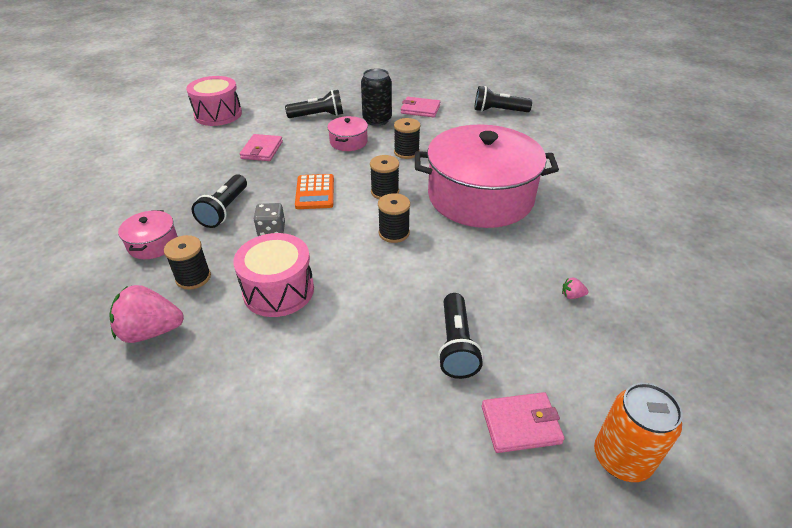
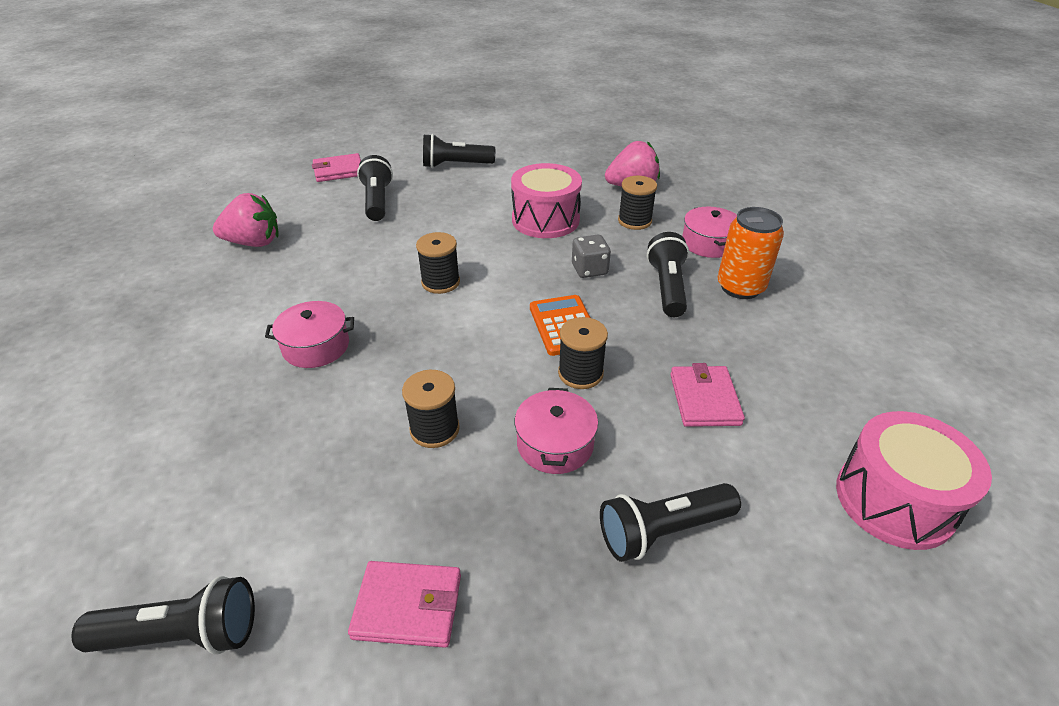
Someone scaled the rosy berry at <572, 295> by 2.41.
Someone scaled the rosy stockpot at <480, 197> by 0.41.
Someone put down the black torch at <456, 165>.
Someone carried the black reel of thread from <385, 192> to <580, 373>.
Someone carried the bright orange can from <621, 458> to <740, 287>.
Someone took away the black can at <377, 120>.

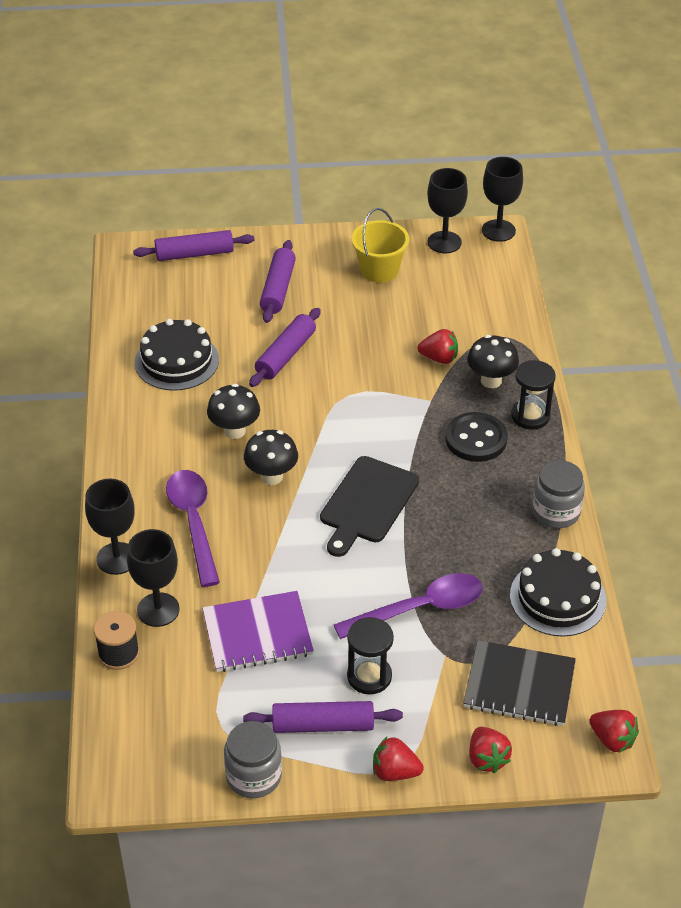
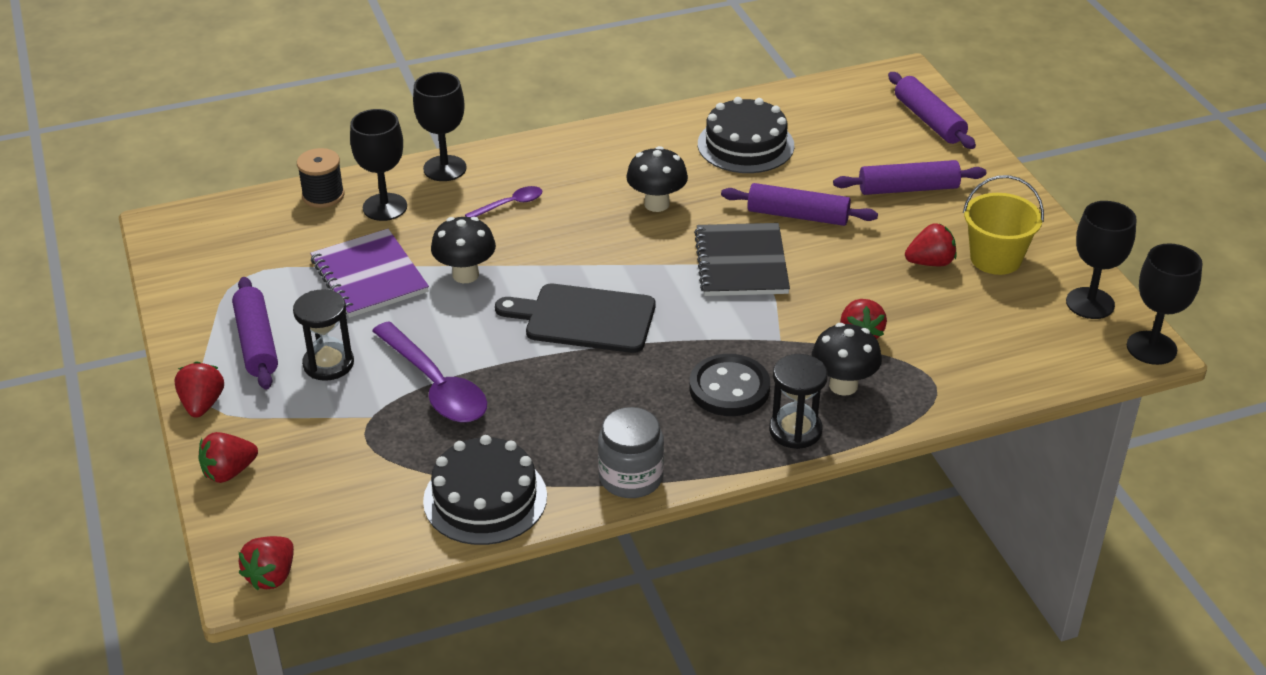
Someone carried the black toadstool from <271, 476> to <465, 275>.
Someone scaled the purple teaspoon at <193, 523> by 0.51.
Someone carried the black notebook from <519, 685> to <741, 262>.
Someone put down the crimson berry at <930, 262>.
Someone took away the gray jam jar at <254, 776>.

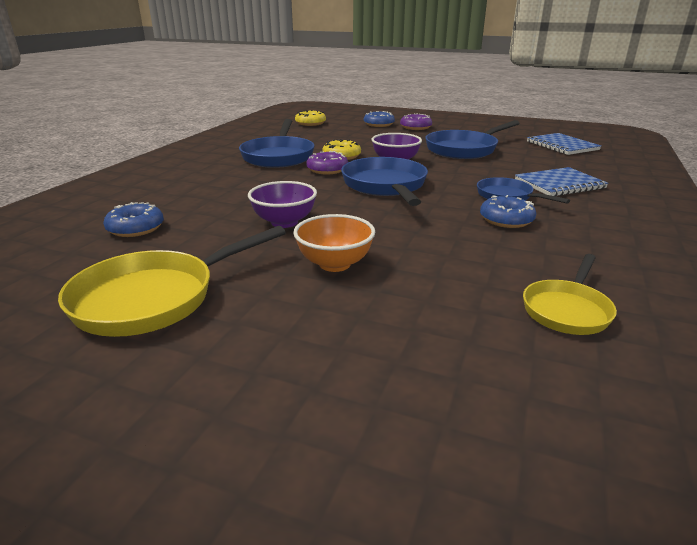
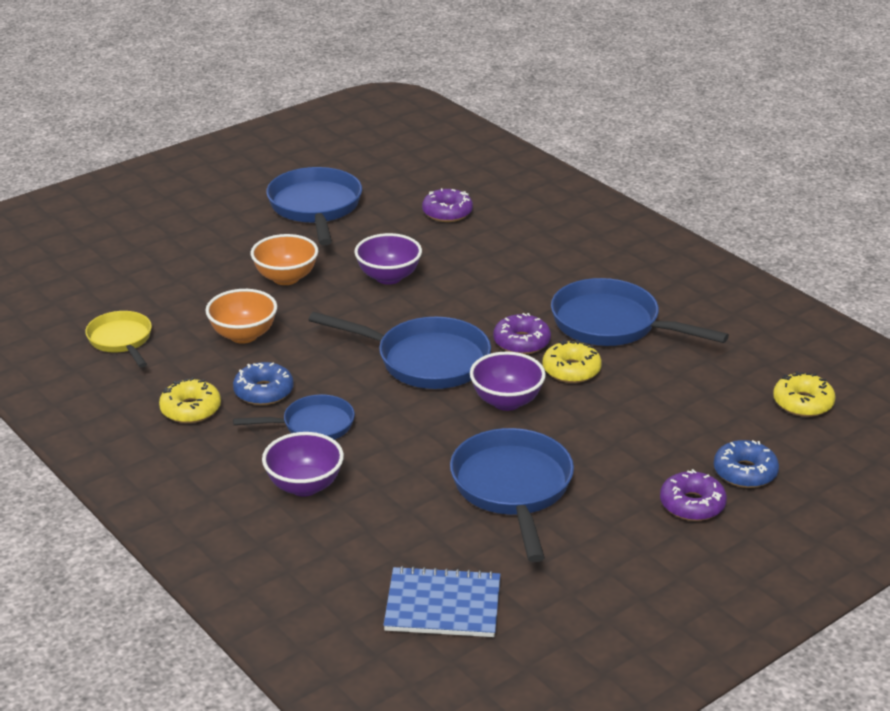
Someone put down the yellow donut at <191, 409>.
Someone put down the bright orange bowl at <243, 335>.
Someone swapped the cobalt notebook at <559, 184> for the purple bowl at <304, 486>.
Someone repainted the yellow frying pan at <154, 298>, which became the cobalt frying pan at <316, 208>.
Someone repainted the cobalt donut at <136, 228>, which became the purple donut at <447, 213>.

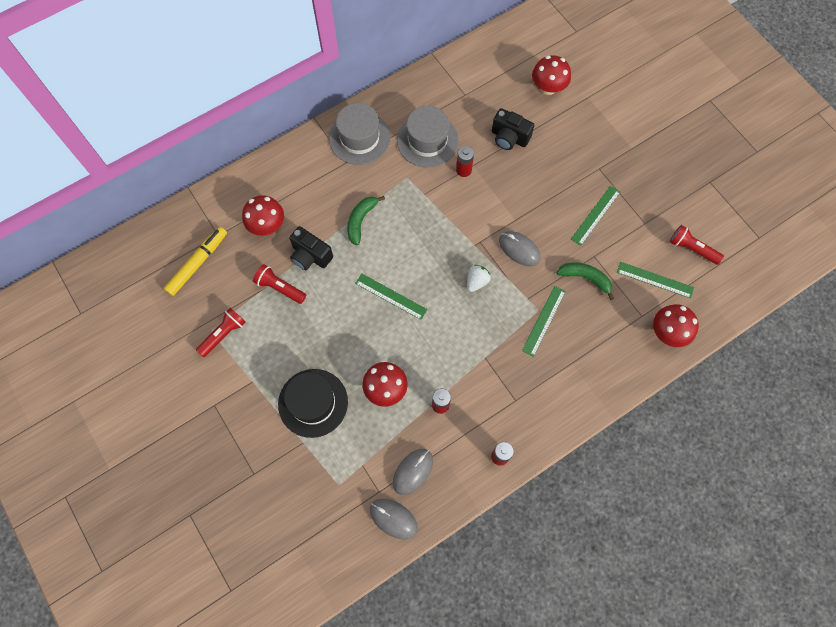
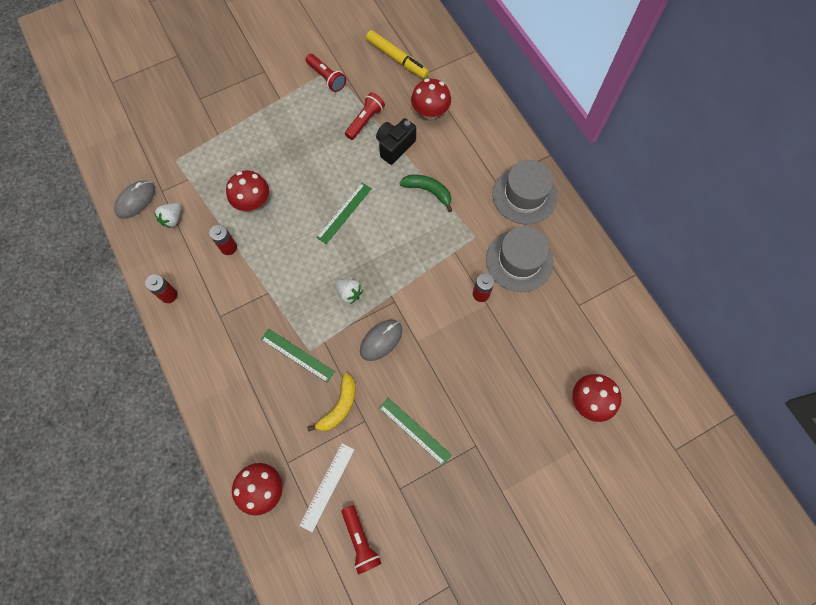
Someone swapped the gray mouse at <413, 471> for the white berry at <172, 219>.
Someone repainted the emerald ruler at <655, 280>, which became the white ruler at <327, 486>.
Someone repainted the emerald banana fruit at <585, 278>, which became the yellow banana fruit at <339, 406>.
Someone rotated the crimson torch at <692, 249> by 120 degrees clockwise.
Someone took away the black hat at <313, 403>.
Someone took away the black camera at <509, 138>.

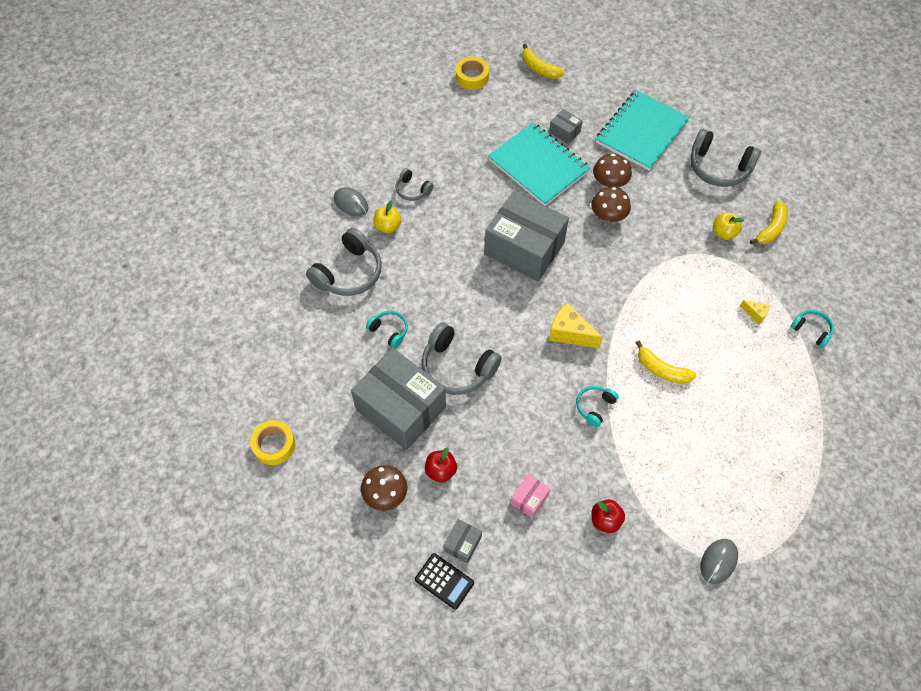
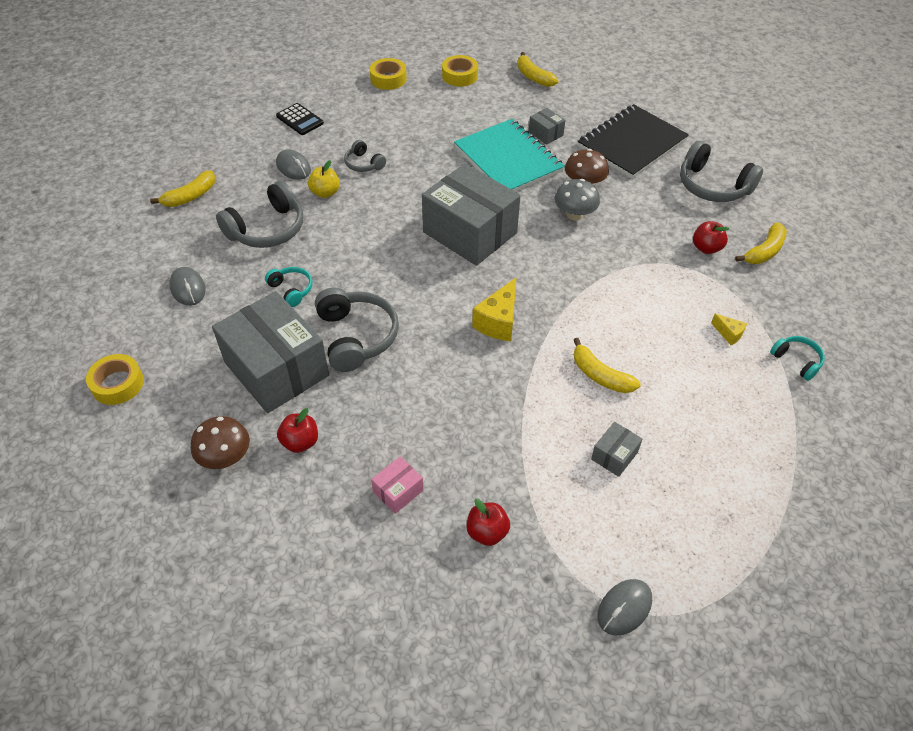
Someone put down the yellow banana fruit at <190, 196>.
Someone put down the gray mouse at <188, 288>.
Someone carried the black pocket calculator from <444, 581> to <300, 120>.
Someone rotated the gray over-ear headphones at <457, 367> by 150 degrees counterclockwise.
Someone put down the yellow tape at <388, 79>.
Someone rotated the yellow cheese wedge at <569, 333> by 105 degrees counterclockwise.
Someone repainted the dark brown toadstool at <608, 216>, which became the gray toadstool at <574, 214>.
Someone repainted the turquoise notebook at <641, 132>, which became the black notebook at <631, 143>.
Someone carried the gray package from <462, 544> to <614, 455>.
Someone repainted the yellow toy apple at <723, 233>, which became the crimson toy apple at <706, 248>.
Someone took away the turquoise over-ear headphones at <595, 407>.

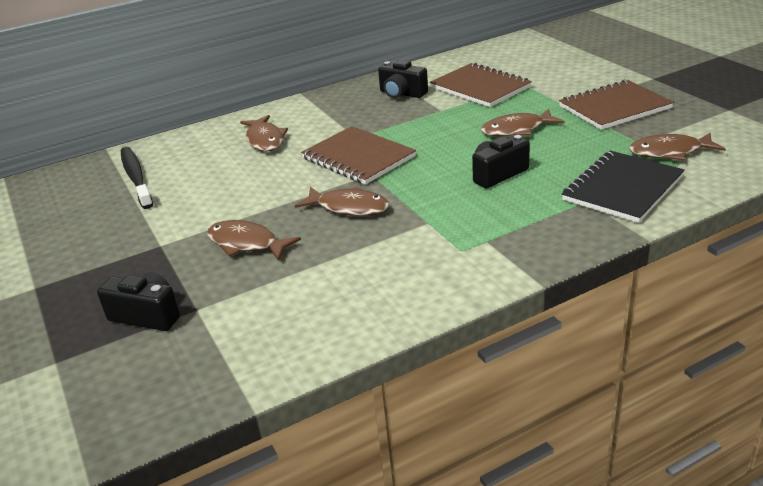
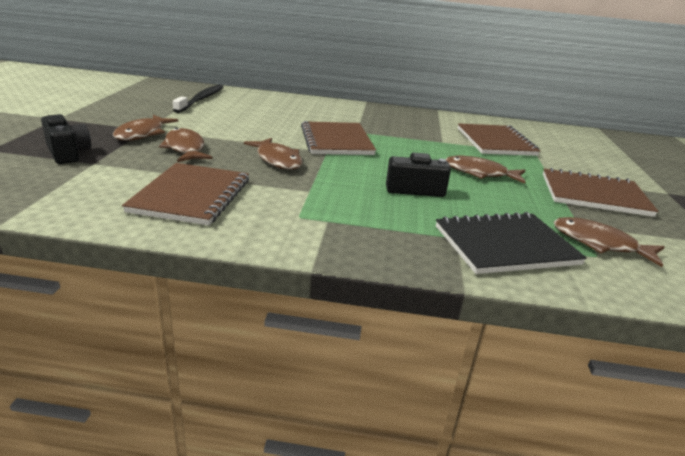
Someone carried the dark brown fish figure from <265, 140> to <142, 134>.
Someone put down the dark brown notebook at <191, 196>.
Someone took away the black camera at <402, 94>.

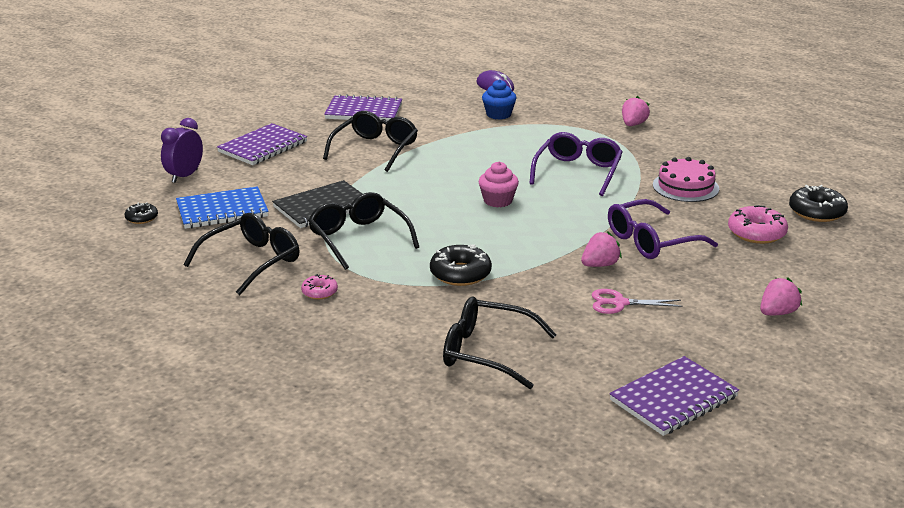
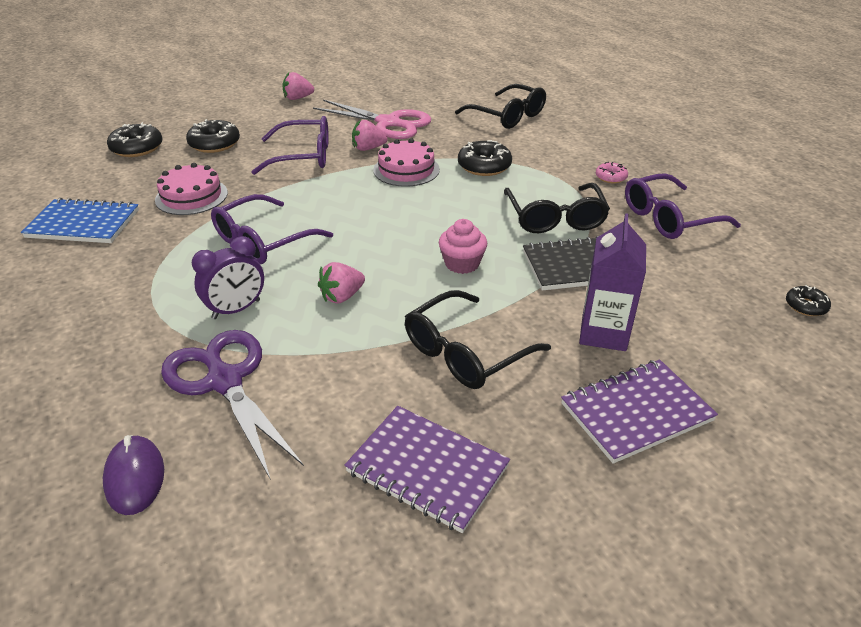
Someone carried the cobalt notebook from <222, 210> to <83, 224>.
Someone swapped the cobalt muffin at <498, 114> for the purple scissors at <225, 381>.
Someone repainted the rosy donut at <756, 233>, which became the black donut at <214, 144>.
Someone carried the purple bedside clock from <184, 176> to <236, 309>.
Someone scaled the rosy scissors at <619, 303> by 1.83.
Someone carried the rosy berry from <633, 124> to <342, 296>.
Someone put down the rosy layer cake at <406, 170>.
Someone carried the rosy muffin from <498, 201> to <462, 264>.
Someone put down the purple carton at <603, 333>.
Someone repainted the black eyeglasses at <252, 261>, which became the purple eyeglasses at <669, 218>.
Someone took away the purple notebook at <673, 399>.

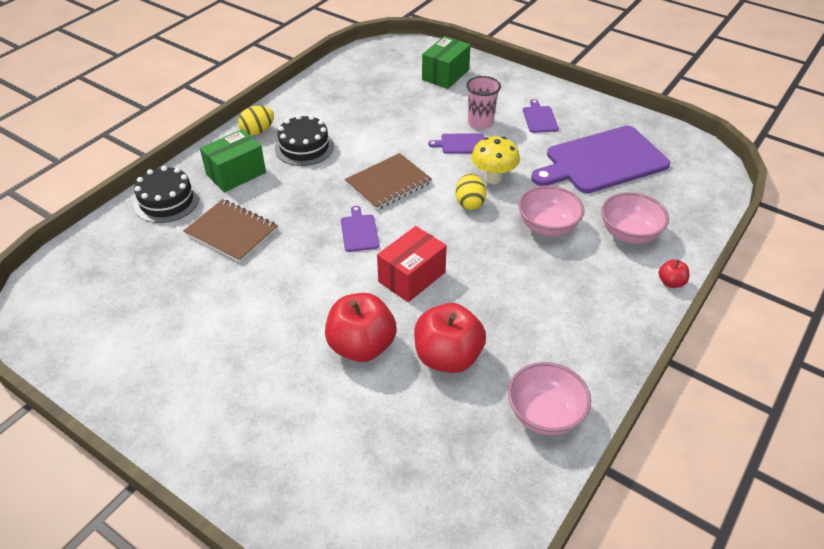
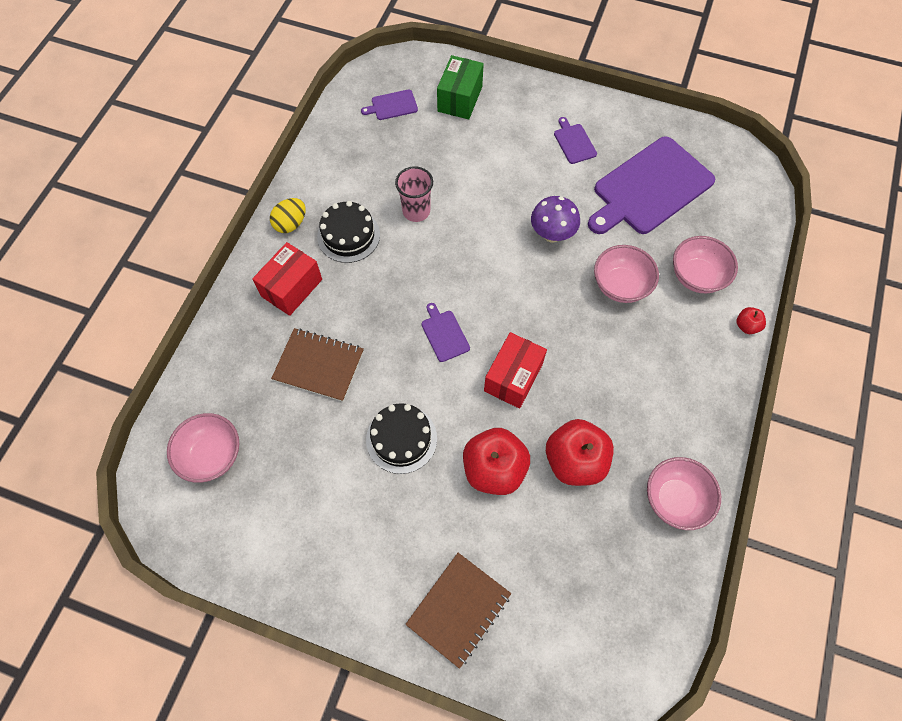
Someone put down the rosy bowl at <212, 455>.
Someone repainted the emerald package at <236, 174>, which became the crimson package at <292, 288>.
Someone carried the purple bread board from <460, 144> to <392, 105>.
Someone carried the black layer cake from <167, 201> to <401, 439>.
Someone carried the rosy cup from <480, 123> to <416, 211>.
Someone carried the dark brown notebook from <388, 183> to <458, 609>.
Someone repainted the yellow toadstool at <493, 178>, which became the purple toadstool at <552, 234>.
Someone took away the yellow toy egg at <469, 203>.

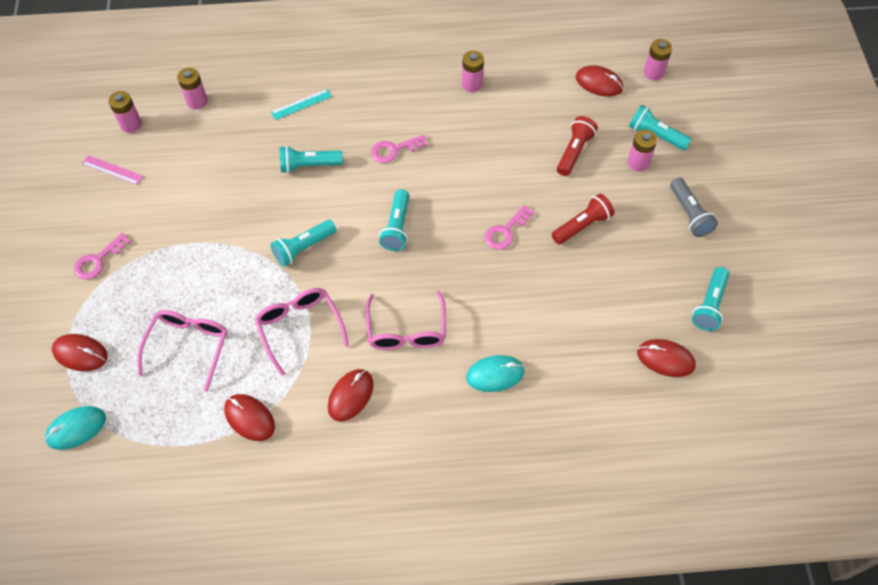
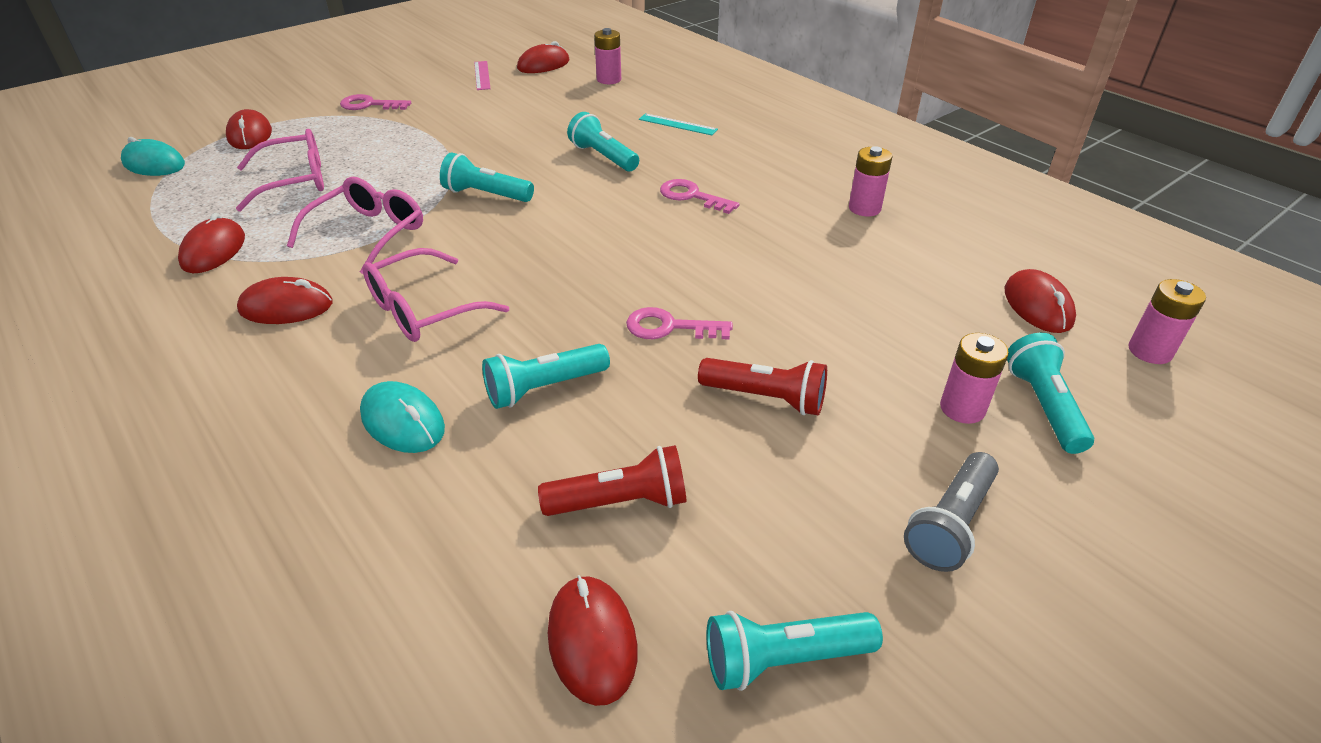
Someone carried the turquoise torch from <397, 227> to <544, 388>.
Someone swapped the rosy AA battery at <131, 124> for the crimson mouse at <543, 65>.
Someone carried the crimson torch from <574, 151> to <621, 502>.

